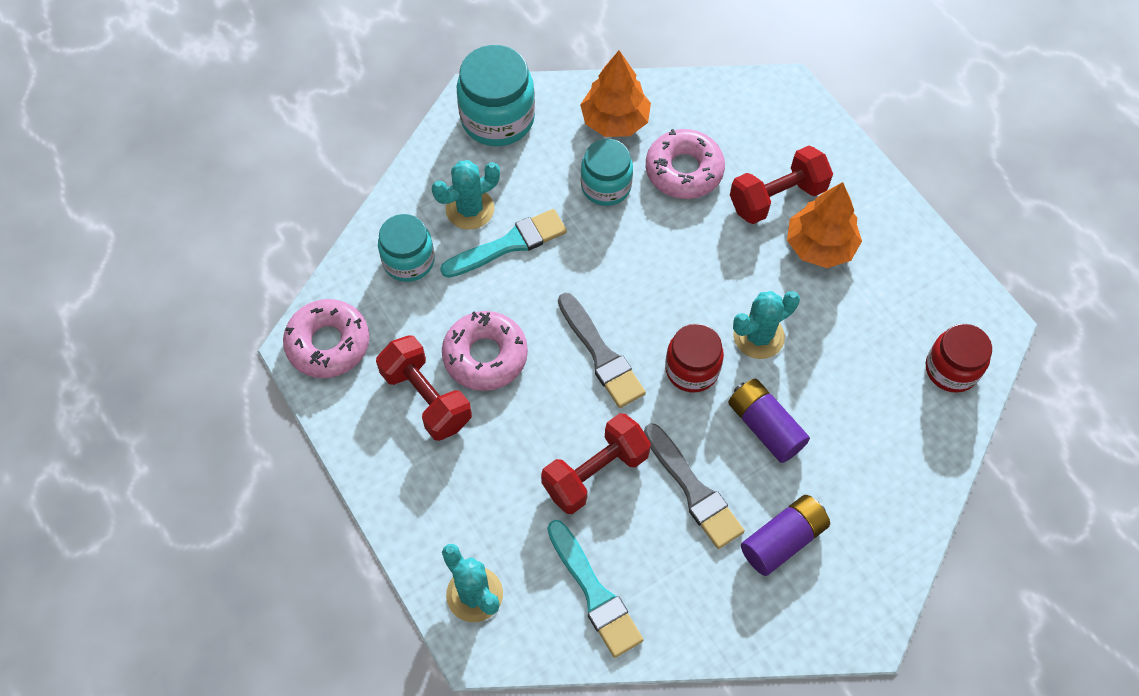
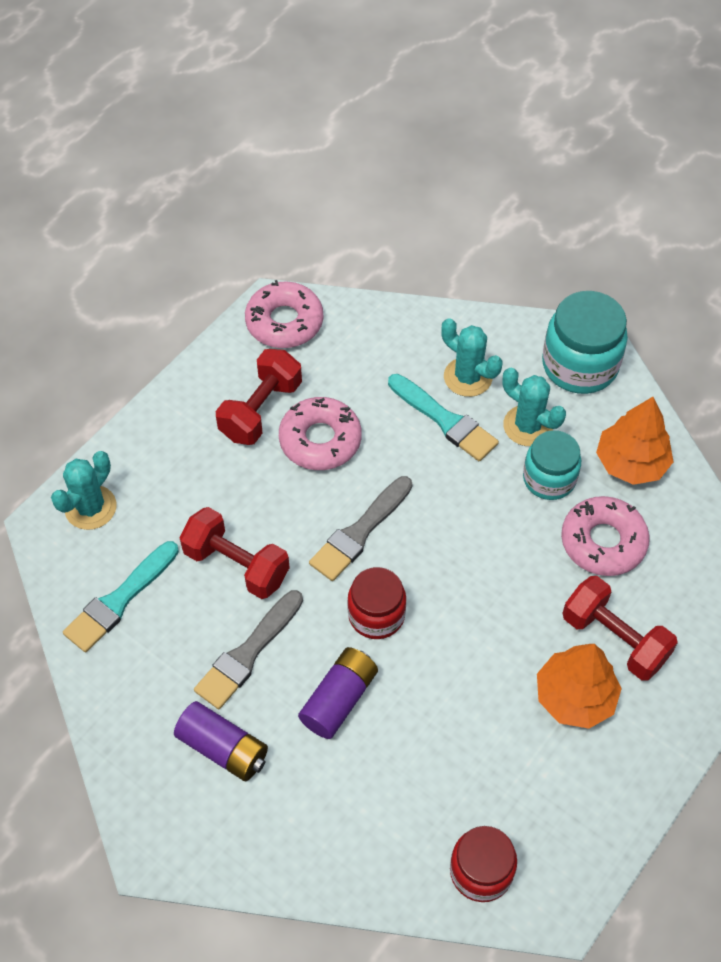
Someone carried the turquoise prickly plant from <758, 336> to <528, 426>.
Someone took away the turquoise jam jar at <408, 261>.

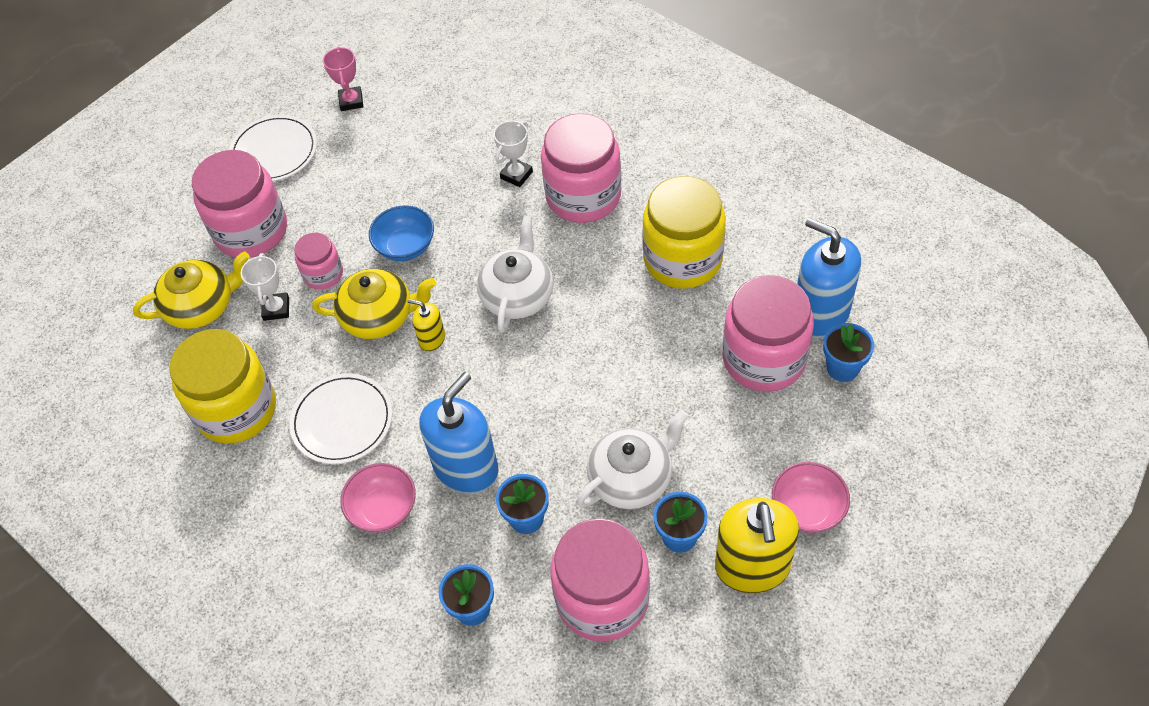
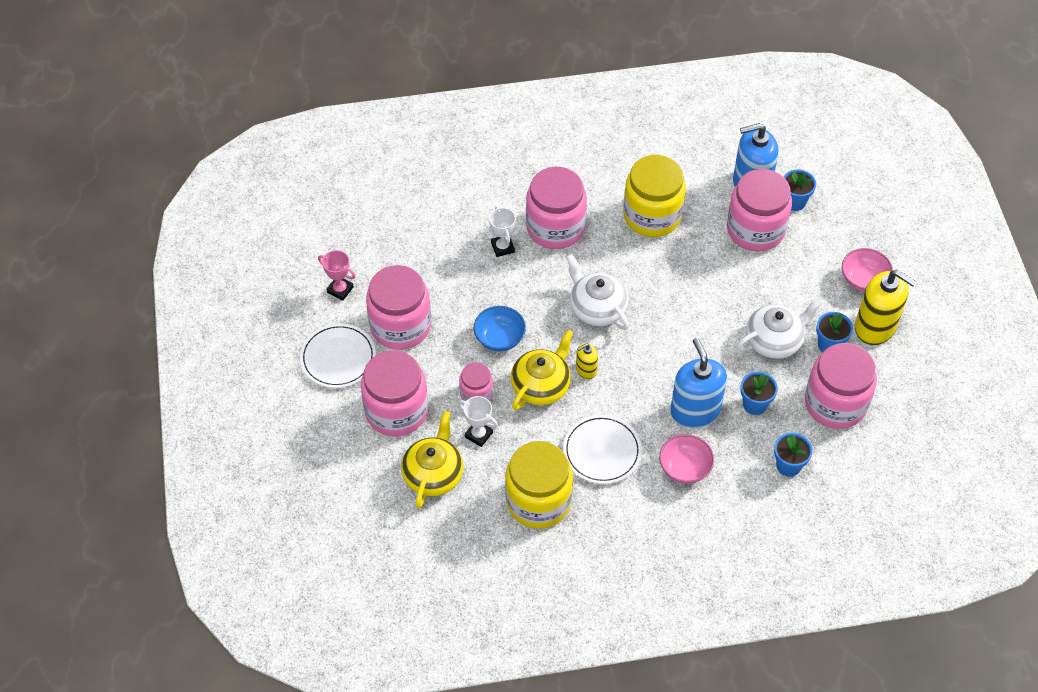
Someone put down the rosy jam jar at <400, 326>.
Someone rotated the white china teapot at <631, 478> by 60 degrees clockwise.

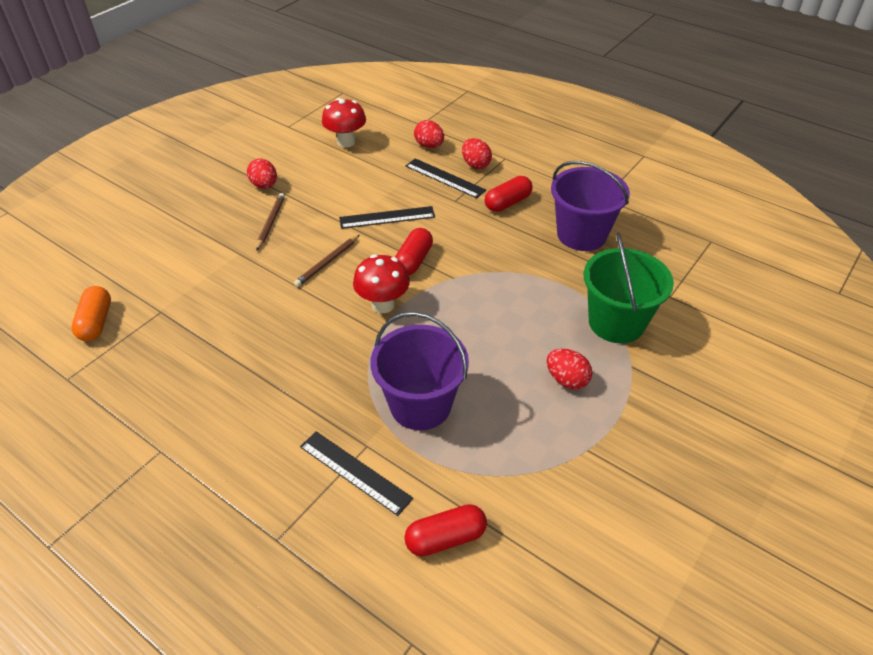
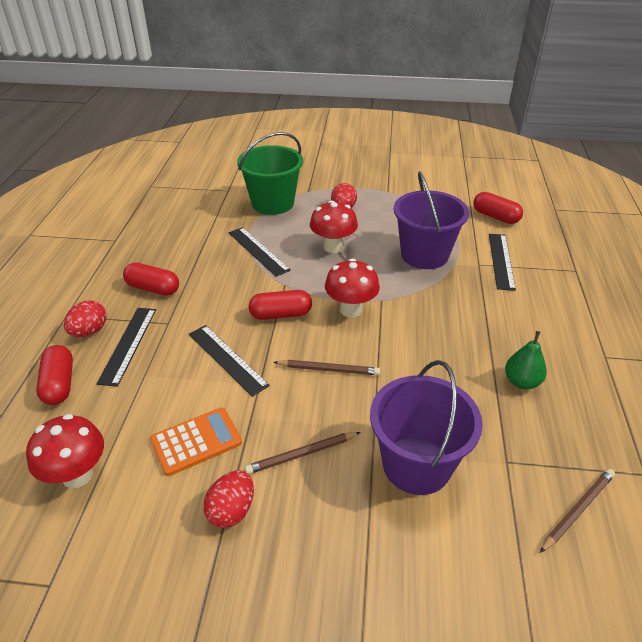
Someone swapped the crimson toy egg at <429, 146> for the crimson pill shape at <59, 384>.
Someone put down the bright orange pocket calculator at <196, 441>.
Someone put down the black ruler at <258, 251>.
Someone put down the crimson toadstool at <333, 247>.
Someone carried the purple bucket from <581, 234> to <416, 465>.
Someone put down the emerald toy pear at <521, 382>.
Someone swapped the bright orange pill shape at <96, 322> for the dark brown wooden pencil at <577, 510>.

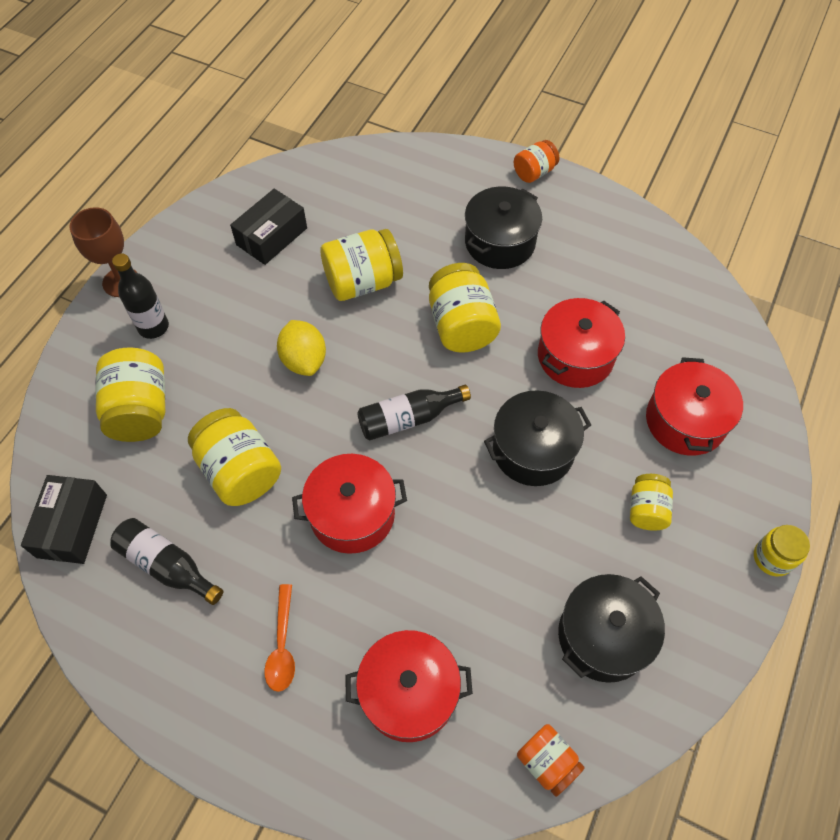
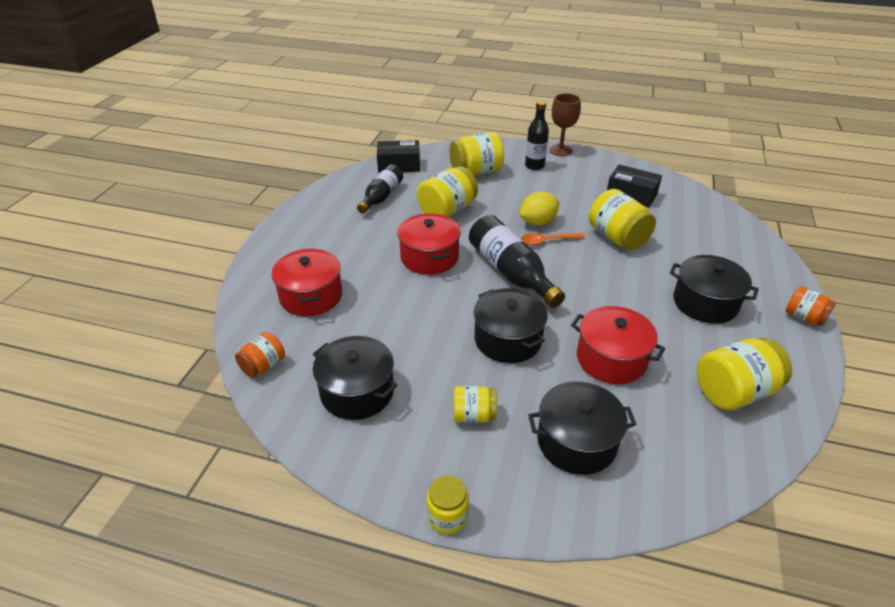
Someone scaled the black flask at <408, 418> by 1.52.
Someone carried the bright orange teaspoon from <282, 645> to <547, 241>.
Someone repainted the crimson stockpot at <685, 421>, which became the black stockpot at <576, 442>.
Someone carried the yellow jam jar from <461, 325> to <734, 392>.

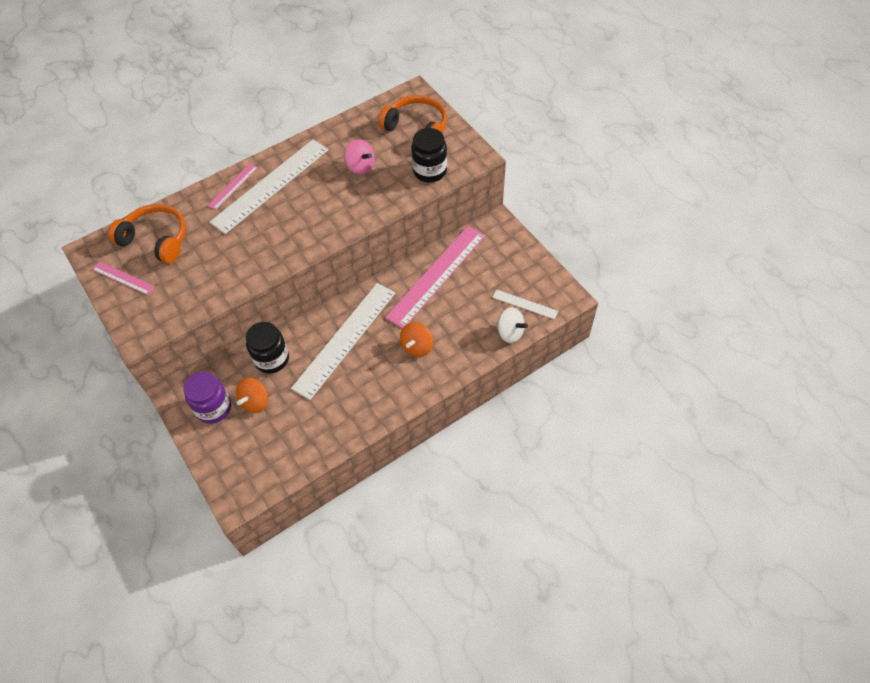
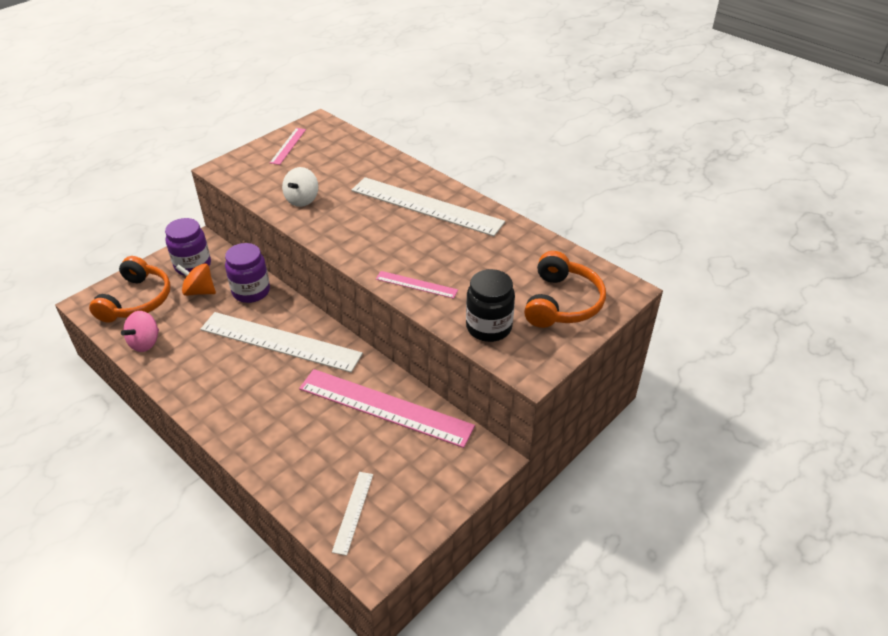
Someone carried the bright orange over-ear headphones from <156, 239> to <137, 300>.
Someone carried the rosy toy top from <361, 167> to <145, 343>.
Someone repainted the black jam jar at <271, 359>, which became the purple jam jar at <251, 291>.
Someone carried the white toy top from <510, 332> to <302, 200>.
Someone carried the rosy ruler from <233, 186> to <416, 284>.
Someone took away the bright orange toy top at <417, 346>.

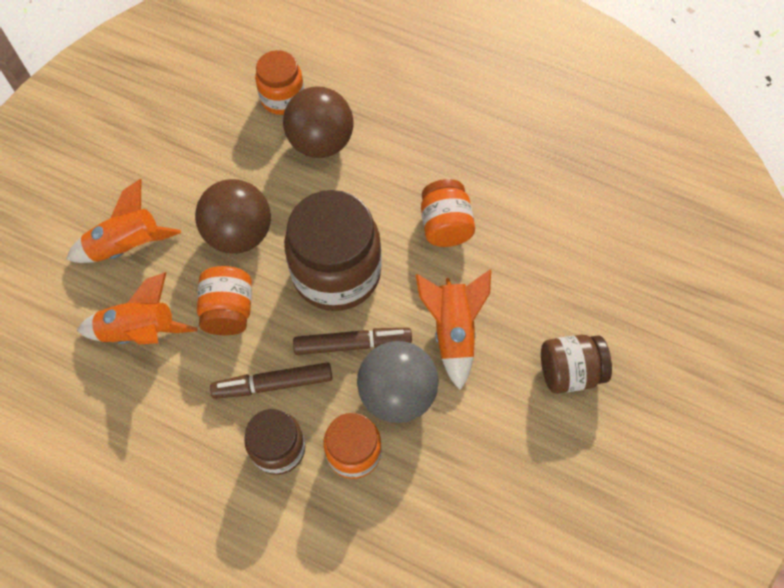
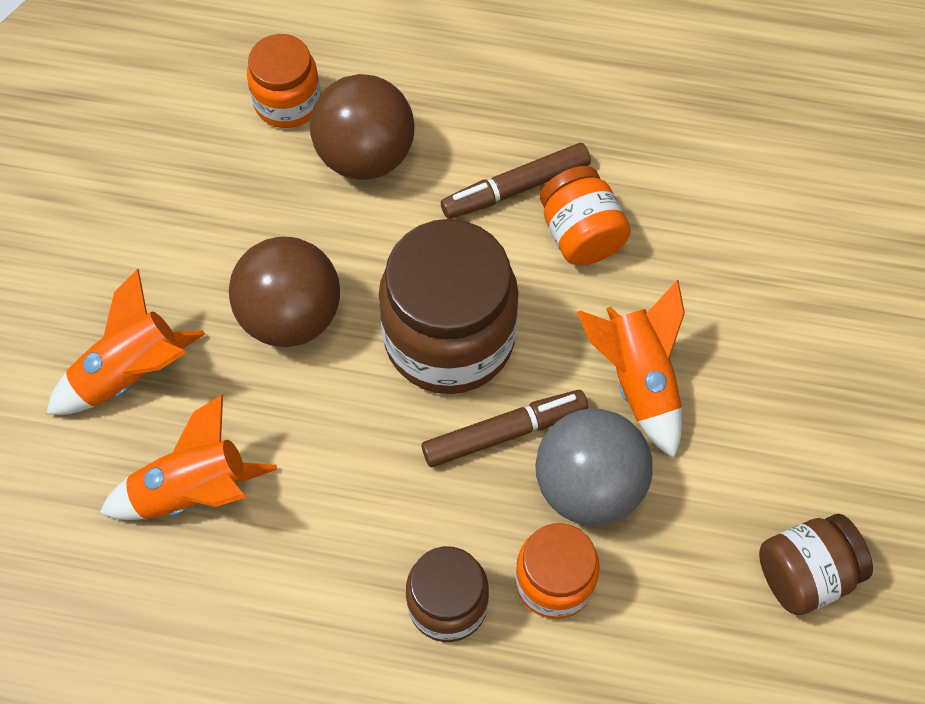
Someone carried the dark brown marker from <273, 384> to <516, 188>.
Someone carried the dark brown jam jar from <569, 372> to <805, 574>.
Someone took away the bright orange jam jar at <229, 311>.

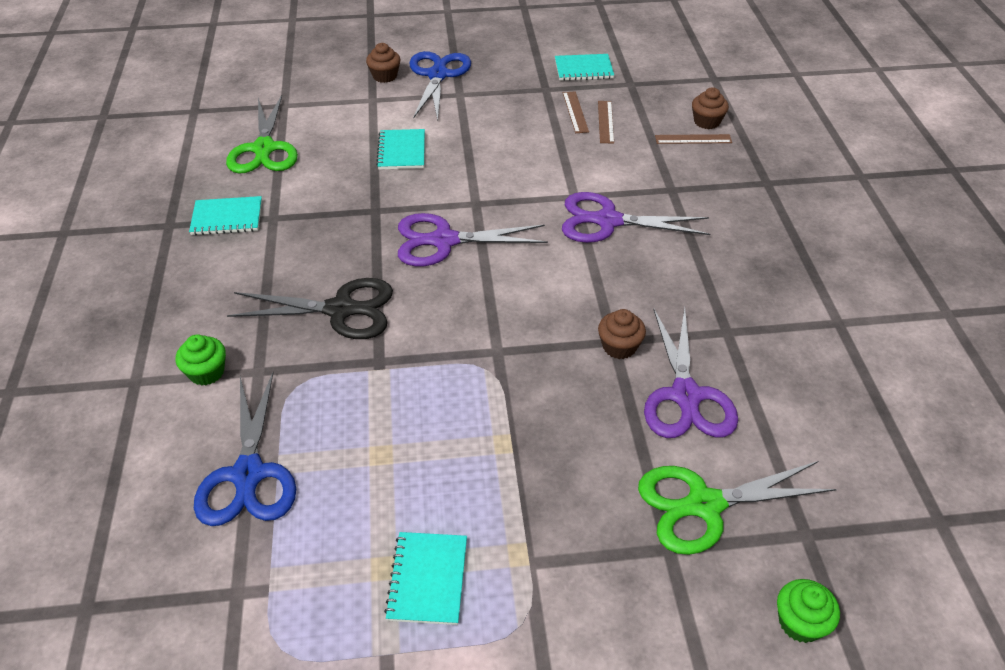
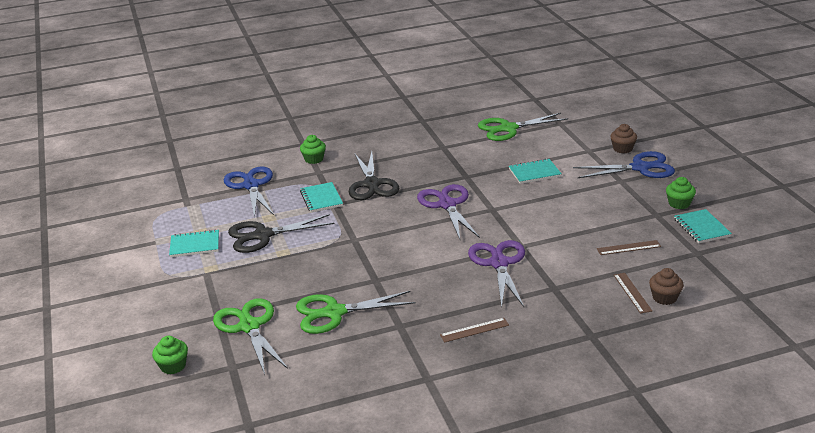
Someone rotated the cobalt scissors at <248, 474> by 90 degrees clockwise.
Someone put down the black scissors at <263, 235>.
Someone repainted the purple scissors at <686, 395>, which became the emerald scissors at <334, 313>.
Someone carried the turquoise notebook from <227, 218> to <321, 199>.
Someone carried the dark brown ruler from <575, 112> to <474, 330>.
Someone put down the emerald muffin at <679, 204>.
Someone took away the dark brown muffin at <619, 347>.

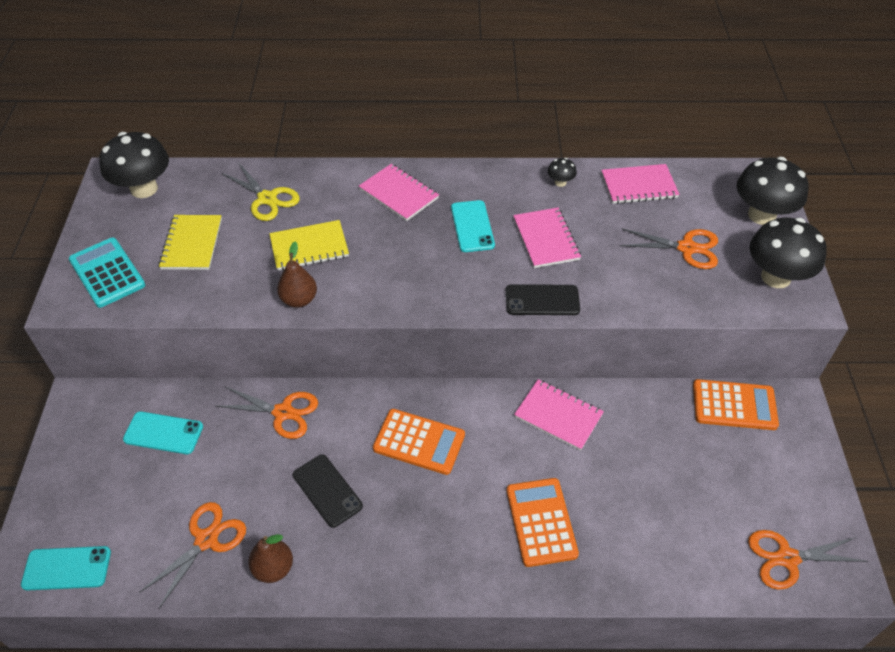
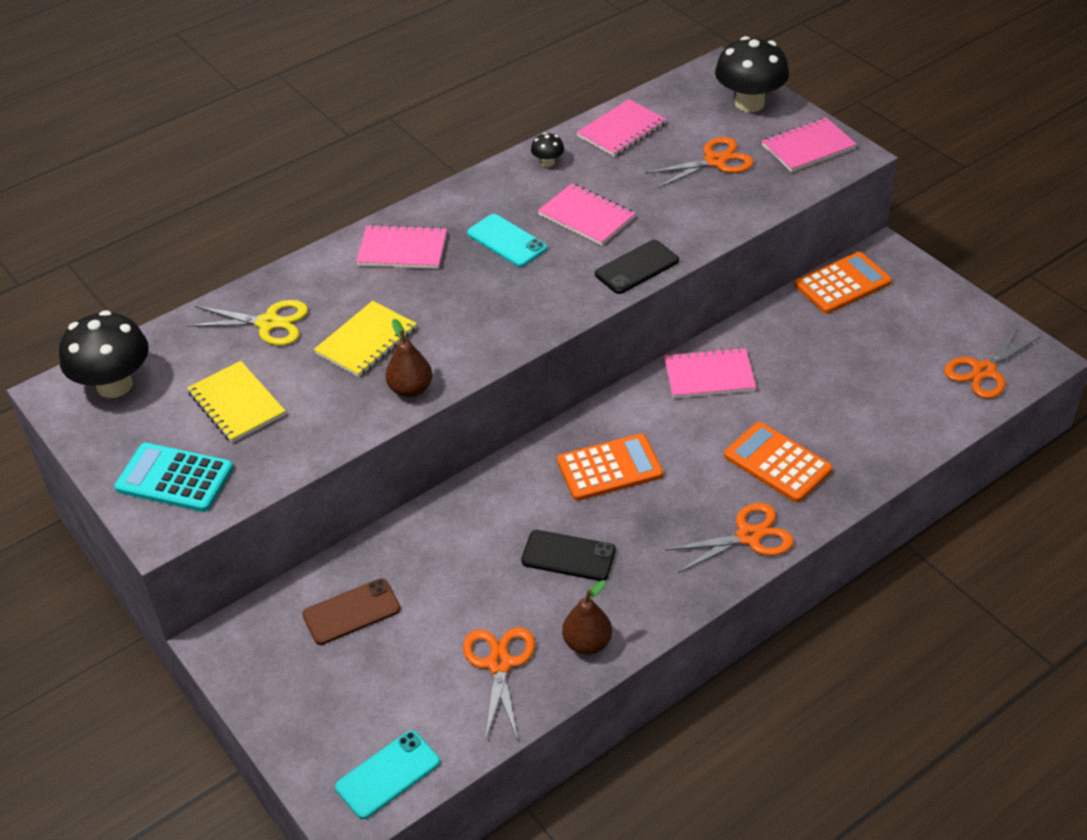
Someone repainted the turquoise phone at <163, 433>, which became the dark brown phone at <351, 612>.
Someone carried the bright orange scissors from <283, 412> to <748, 536>.
Someone swapped the black toadstool at <776, 277> for the rosy notebook at <808, 147>.

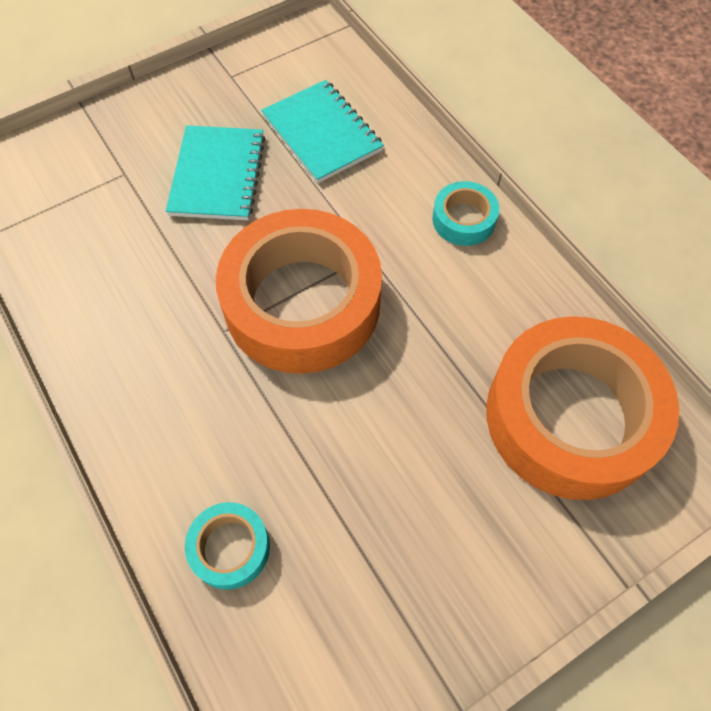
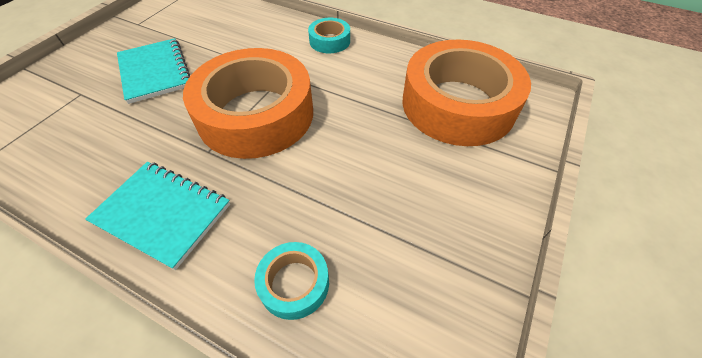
Someone carried the turquoise notebook from <322, 133> to <162, 214>.

